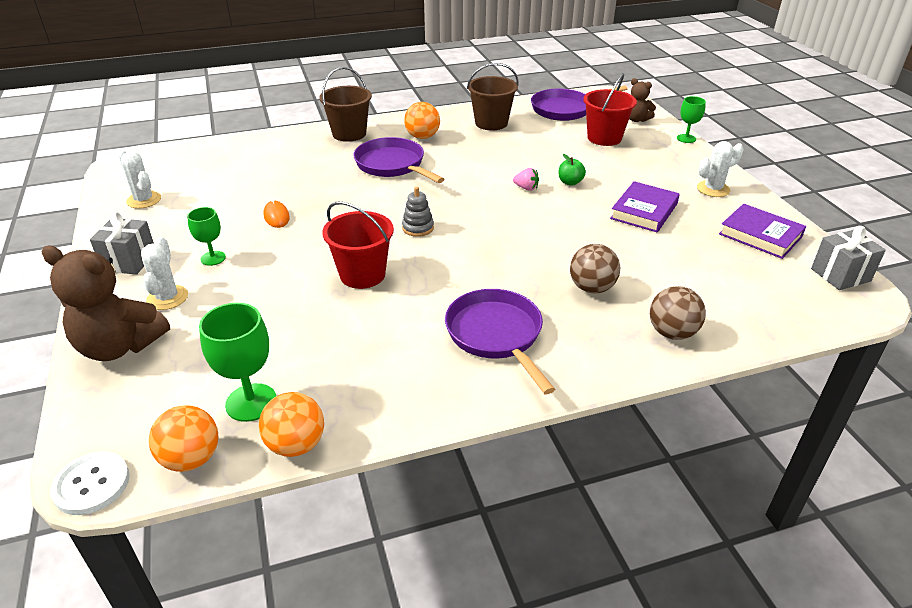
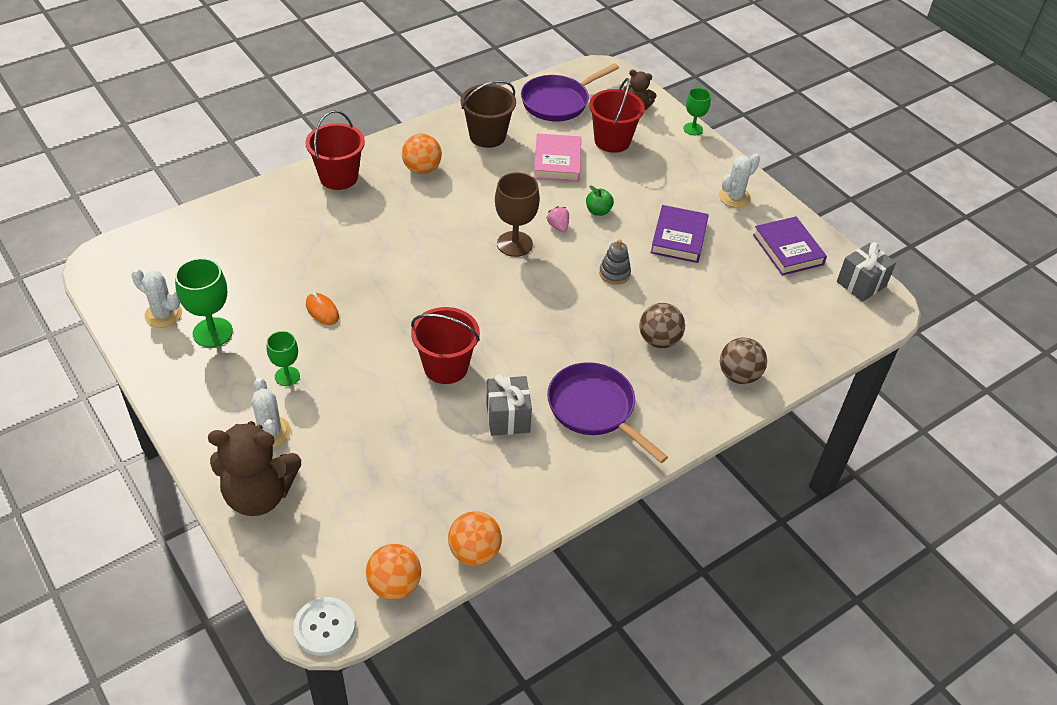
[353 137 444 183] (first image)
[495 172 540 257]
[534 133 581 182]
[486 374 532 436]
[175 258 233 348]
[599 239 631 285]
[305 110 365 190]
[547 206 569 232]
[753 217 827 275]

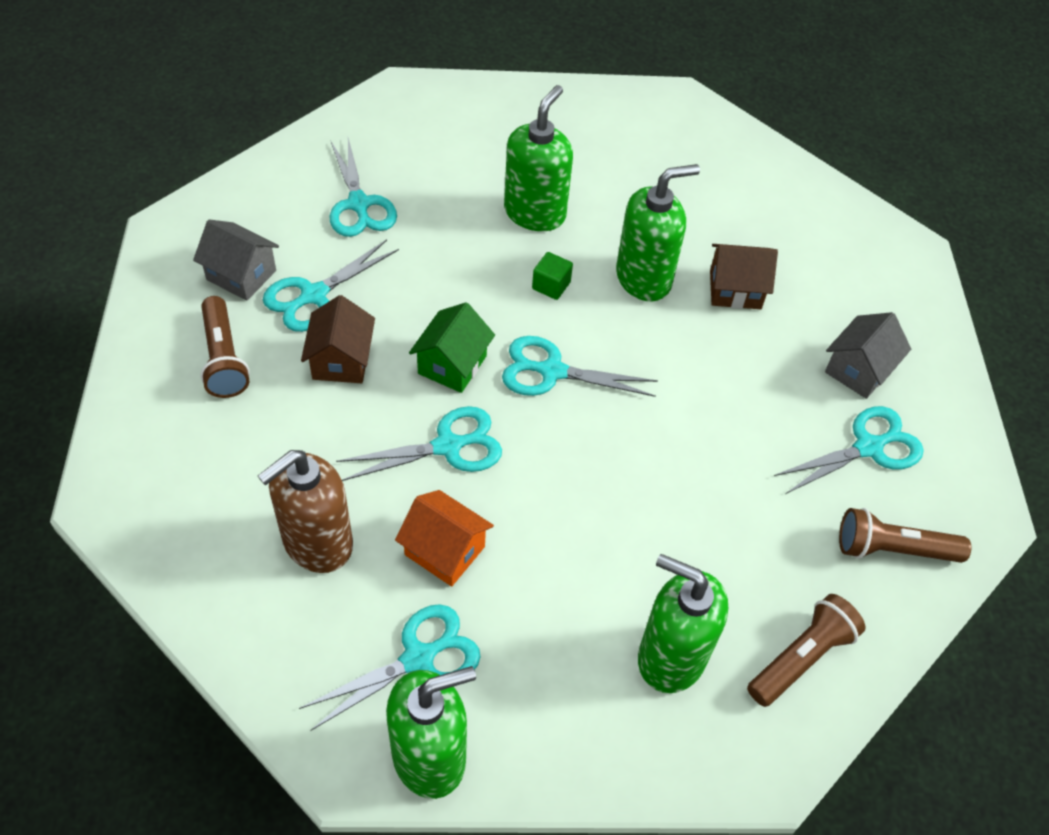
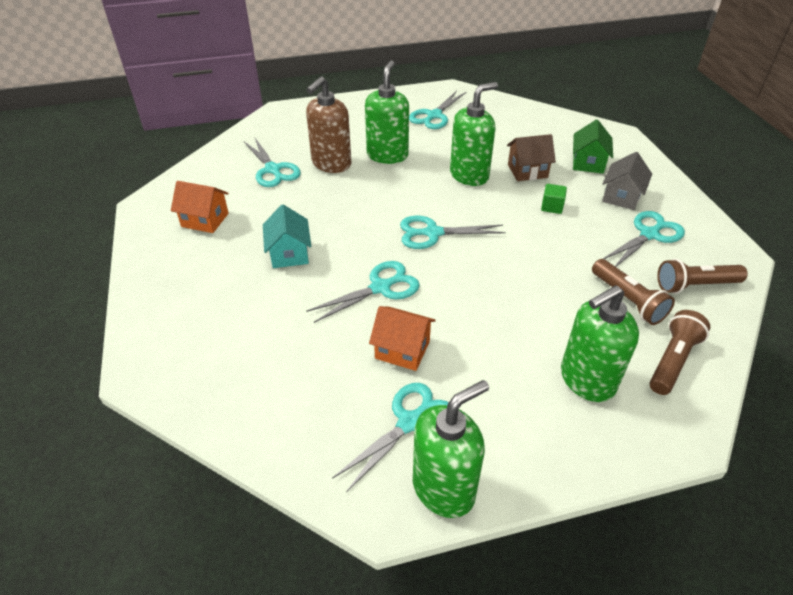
[592 259 675 325]
[306 76 351 173]
[409 91 466 129]
[573 119 613 174]
[541 184 567 214]
[171 181 229 233]
[263 204 311 268]
[561 285 639 402]

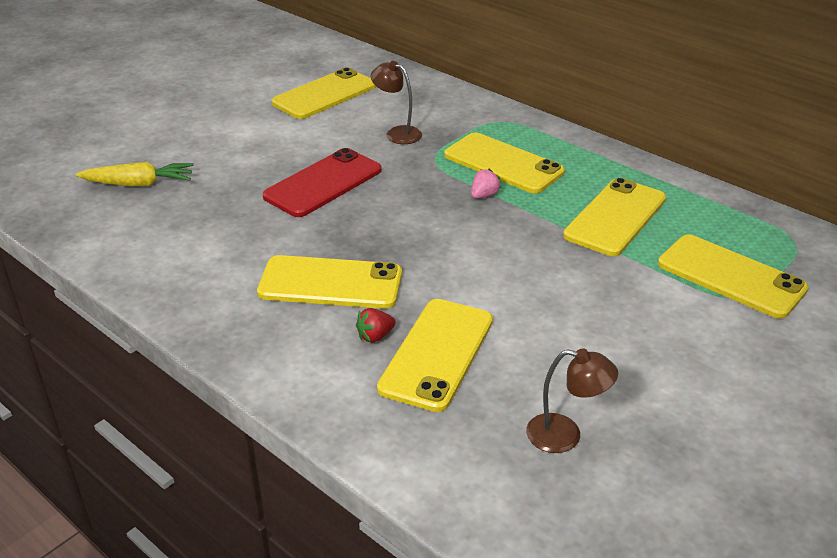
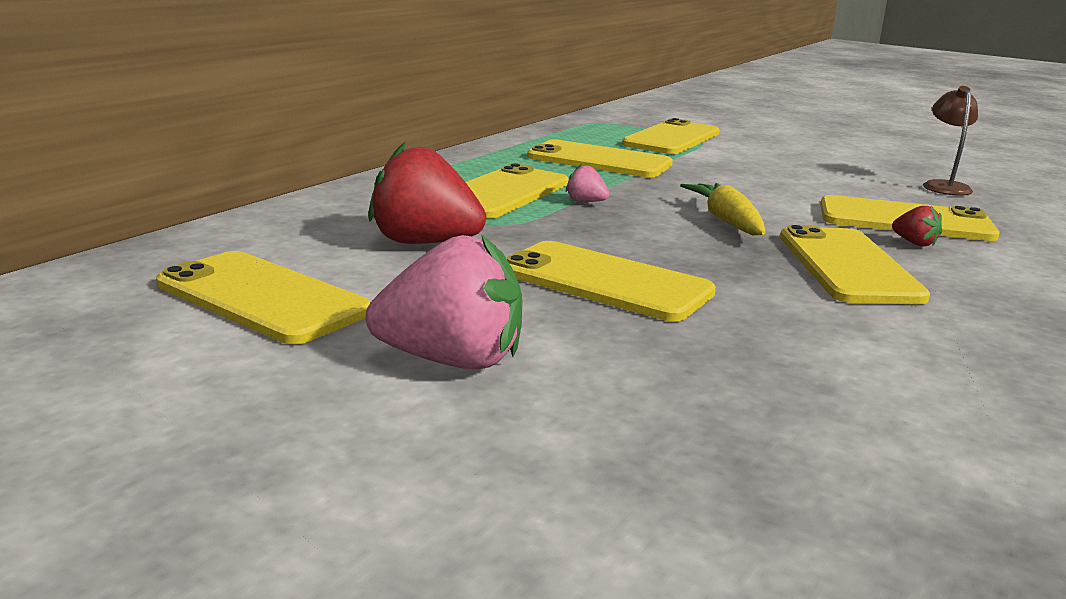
[366 234 522 369]
[680 183 765 235]
[368 142 486 244]
[506 241 716 321]

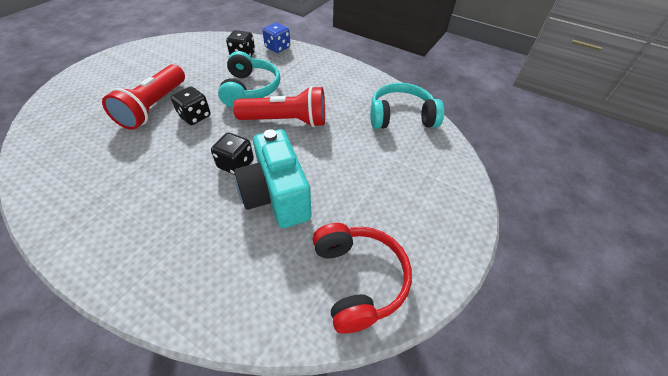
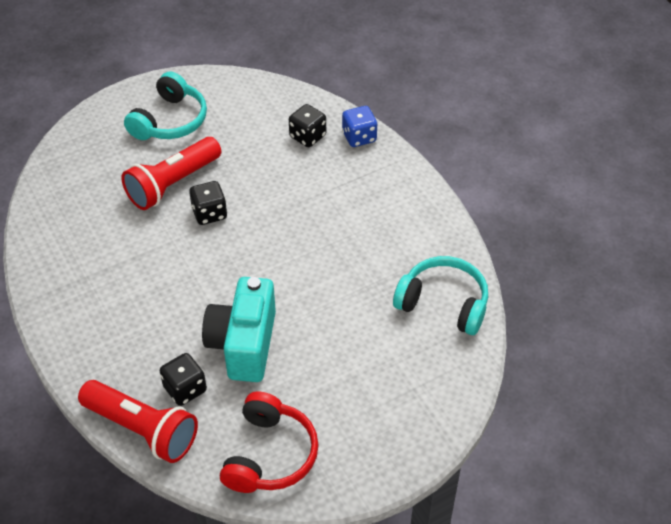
[160 353 207 406]
[124 72 207 140]
[78 380 198 463]

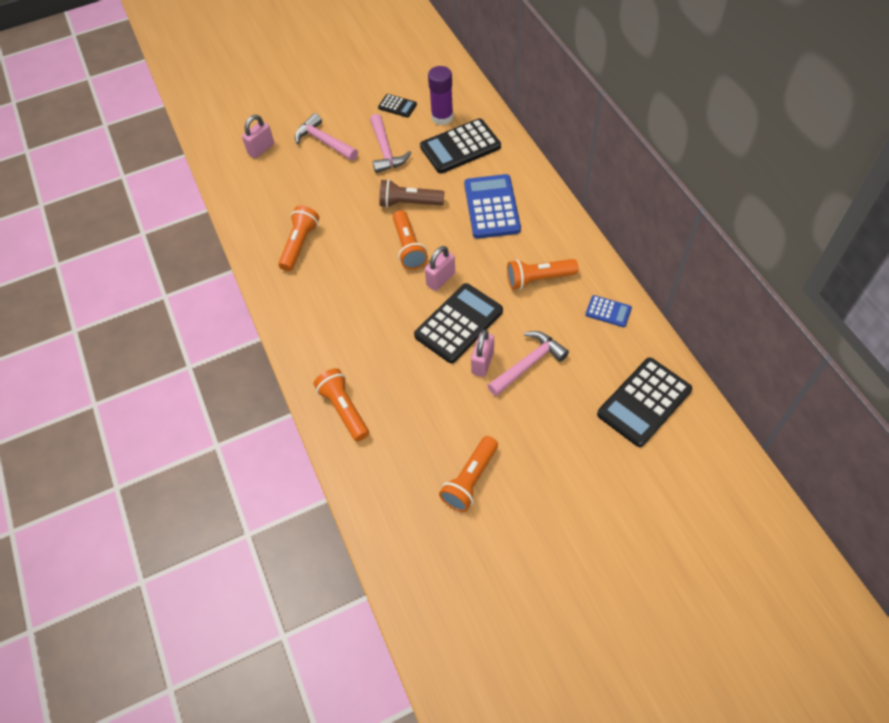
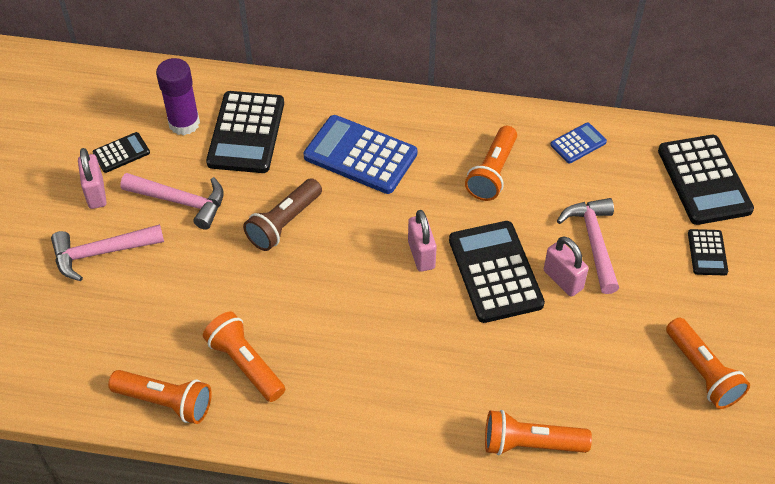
[688 229 728 276]
[78 148 107 209]
[108 370 212 424]

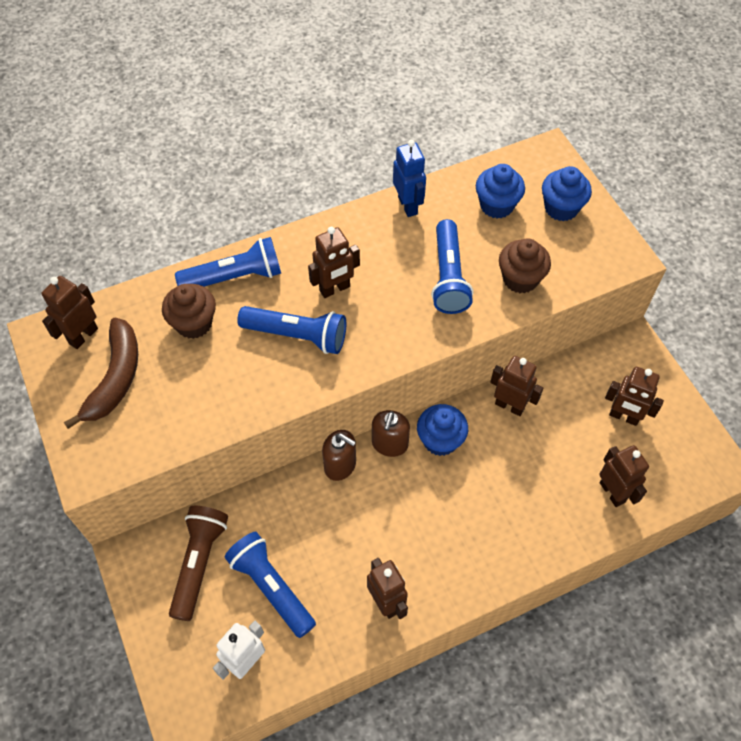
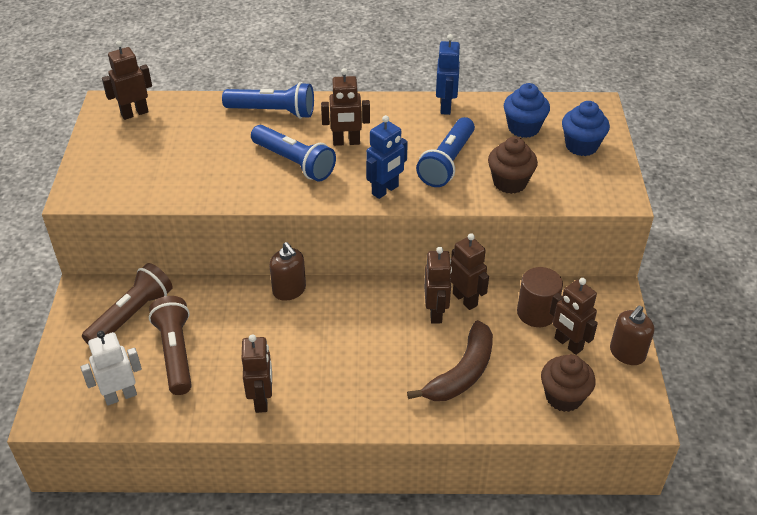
[417 404 468 456] (first image)
[366 115 408 199]
[517 267 563 327]
[407 320 493 401]
[541 354 596 412]
[610 305 654 365]
[424 247 452 323]
[149 296 192 395]

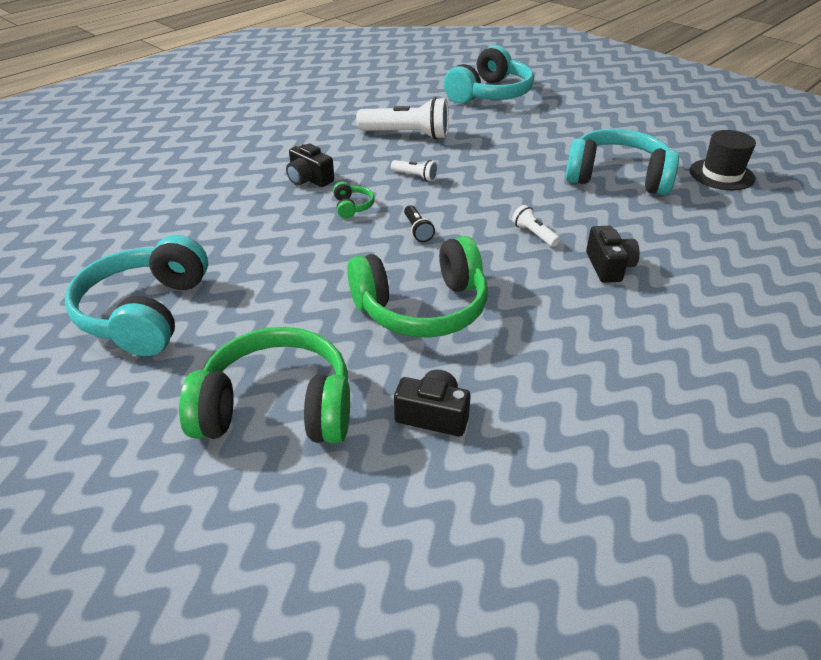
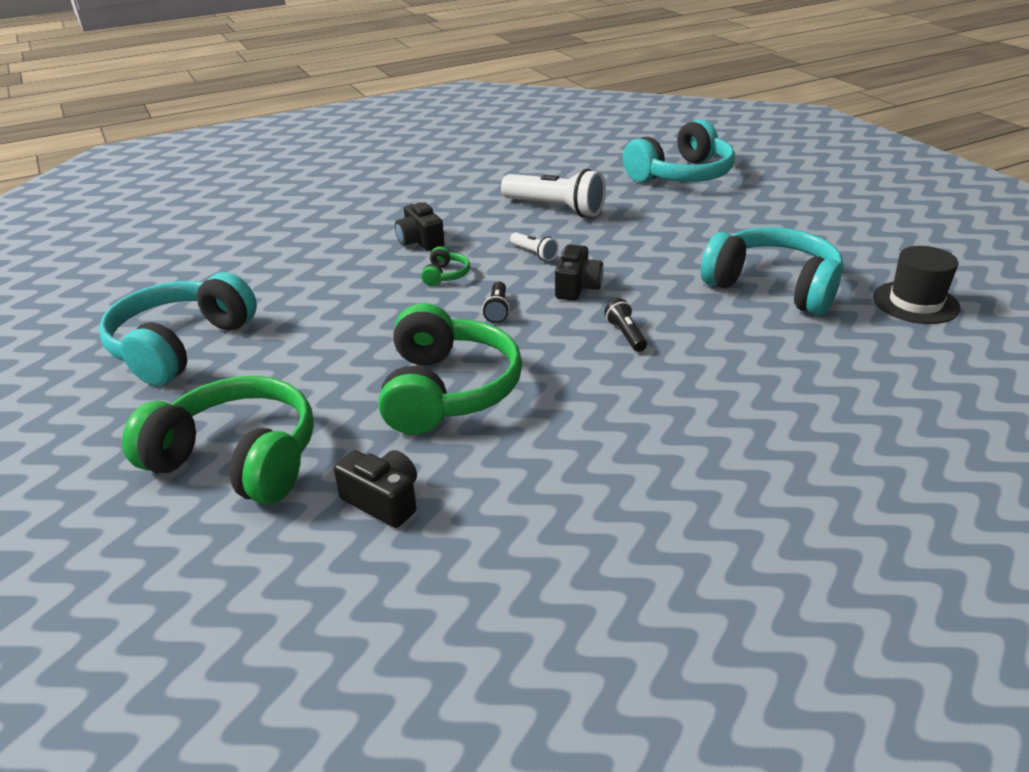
[555 245 603 300]
[604 299 647 352]
[378 303 522 435]

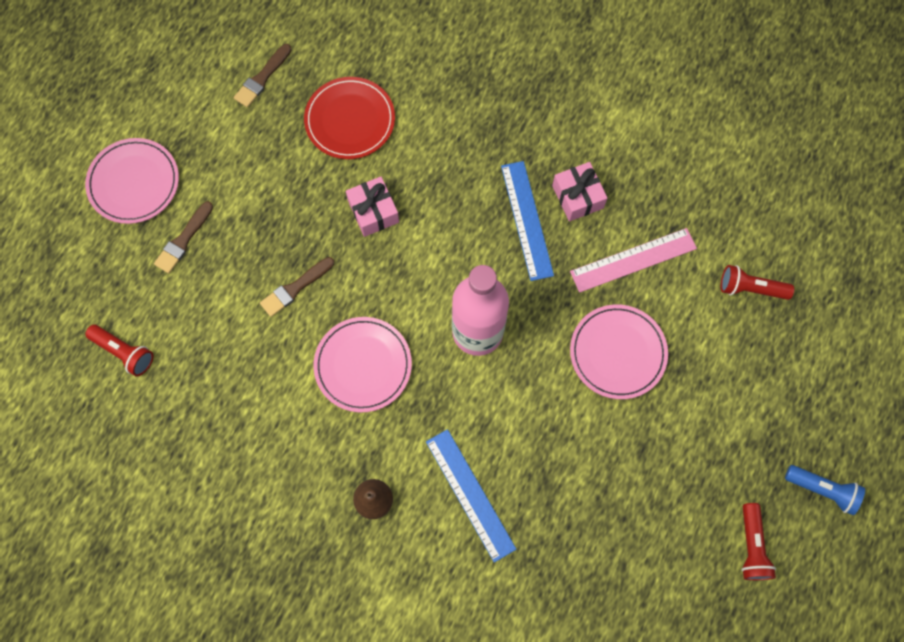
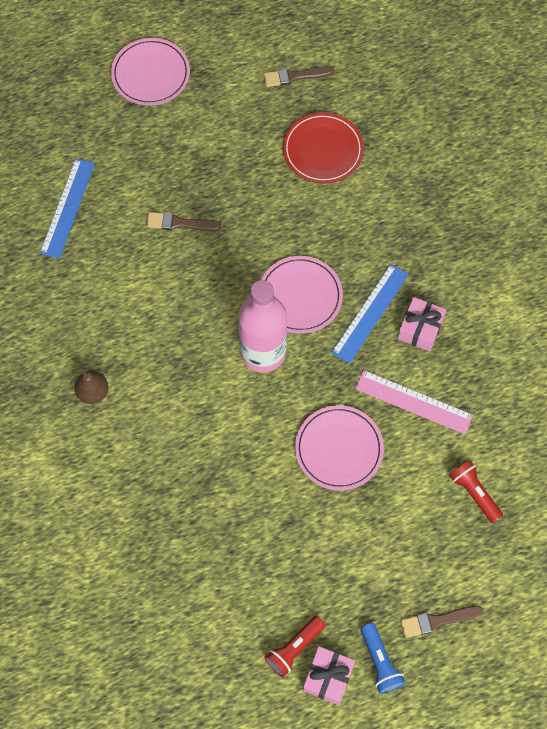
[85 325 154 376] (first image)
[401 606 483 638]
[261 256 343 334]
[303 646 355 705]
[40 158 95 259]

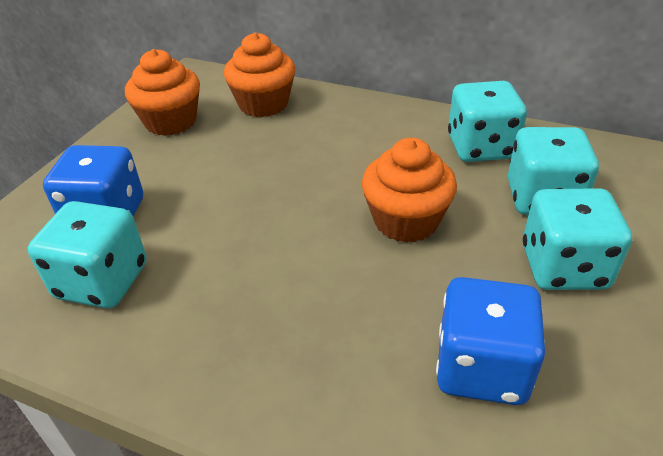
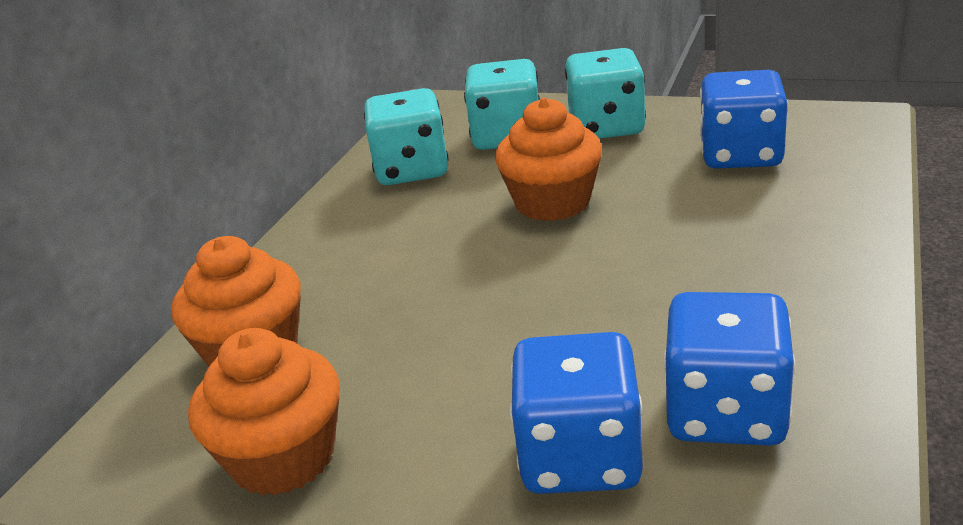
[664 292 795 446]

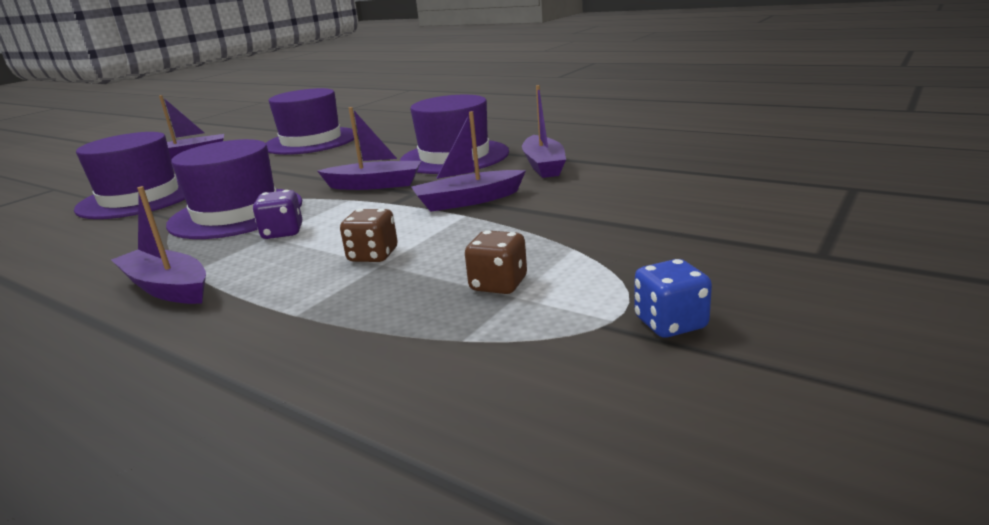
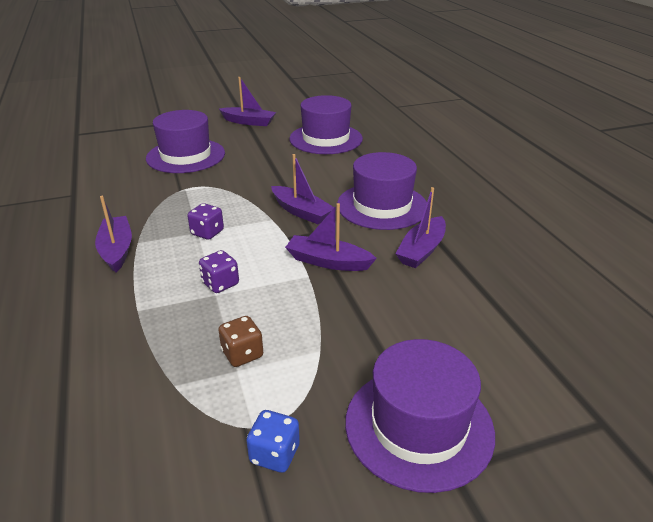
[345 339 495 493]
[199 250 239 293]

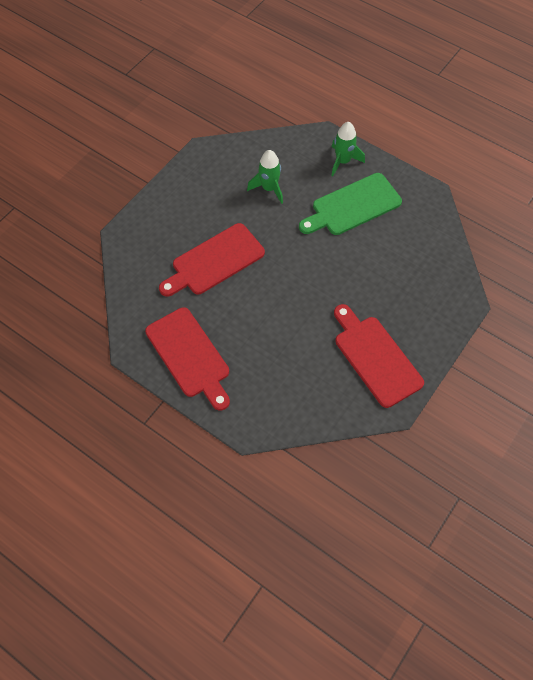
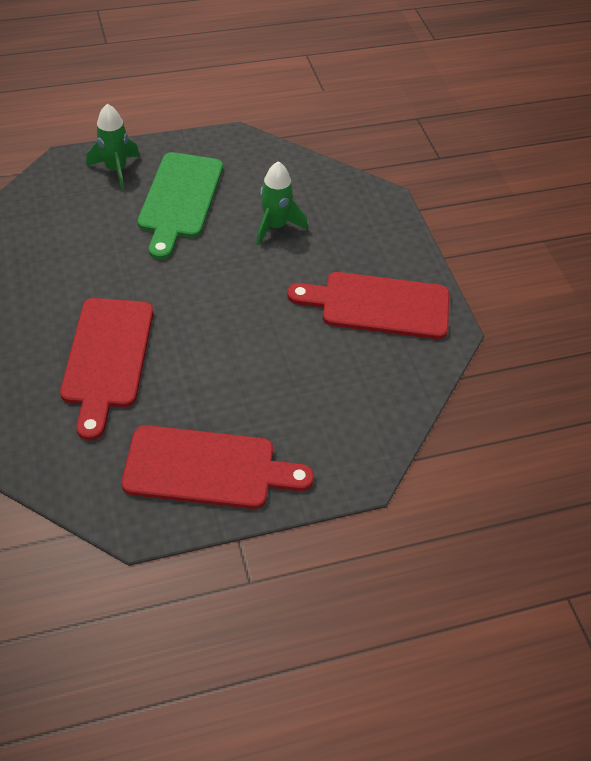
[256 161 308 245]

